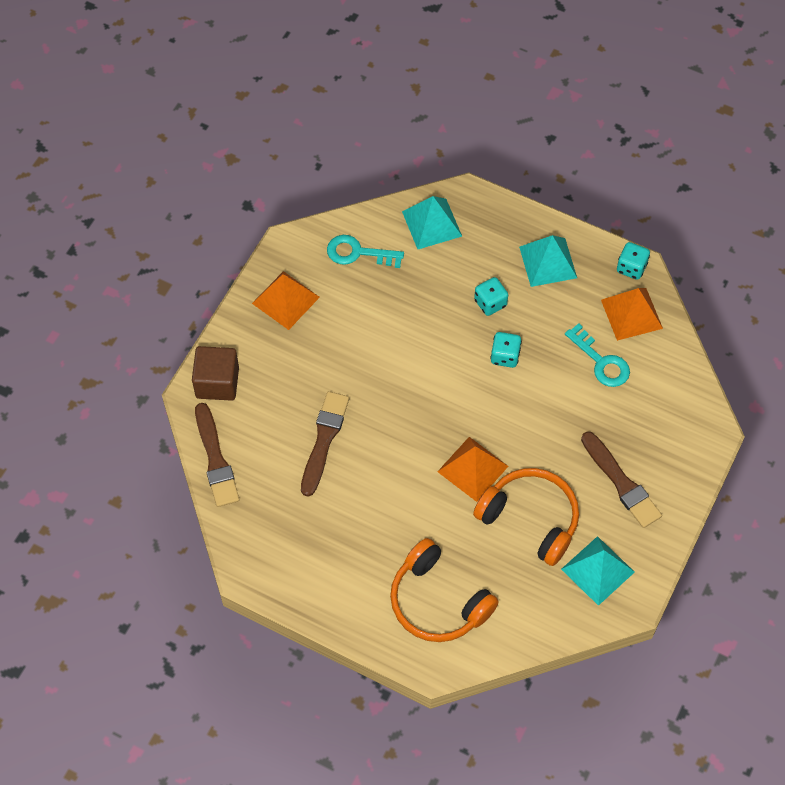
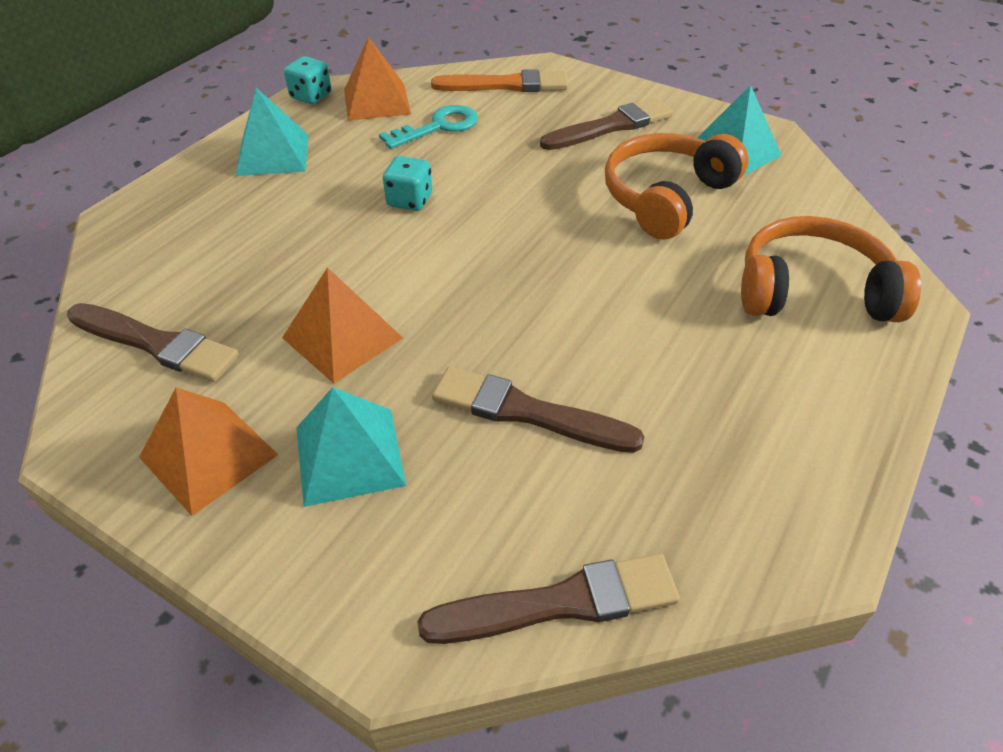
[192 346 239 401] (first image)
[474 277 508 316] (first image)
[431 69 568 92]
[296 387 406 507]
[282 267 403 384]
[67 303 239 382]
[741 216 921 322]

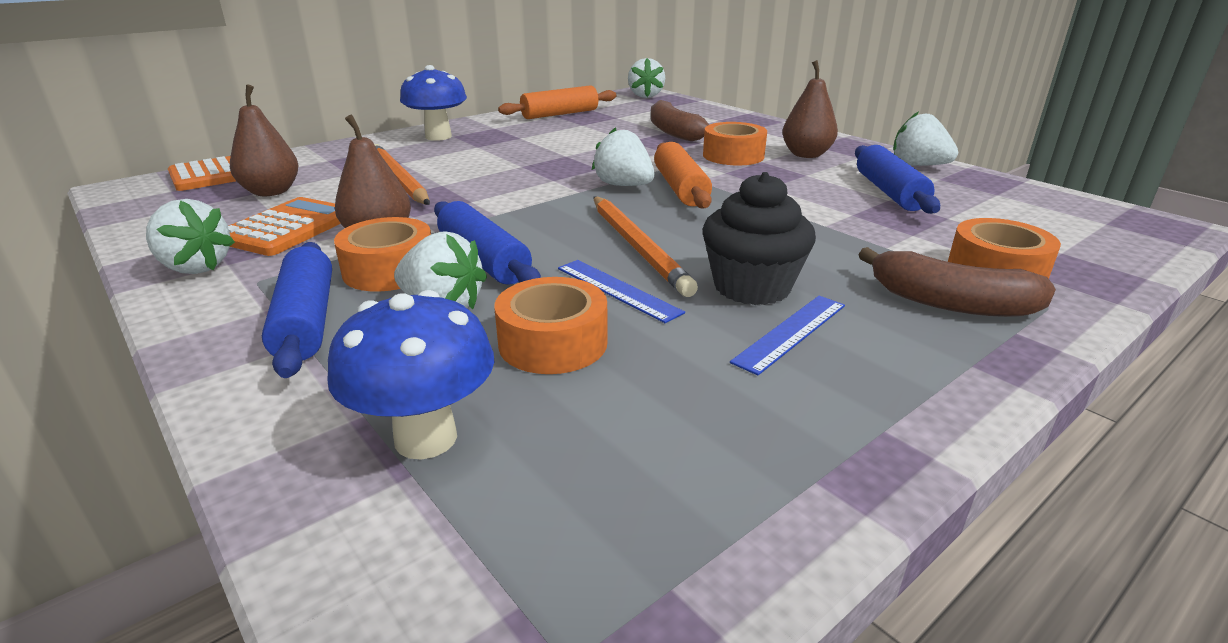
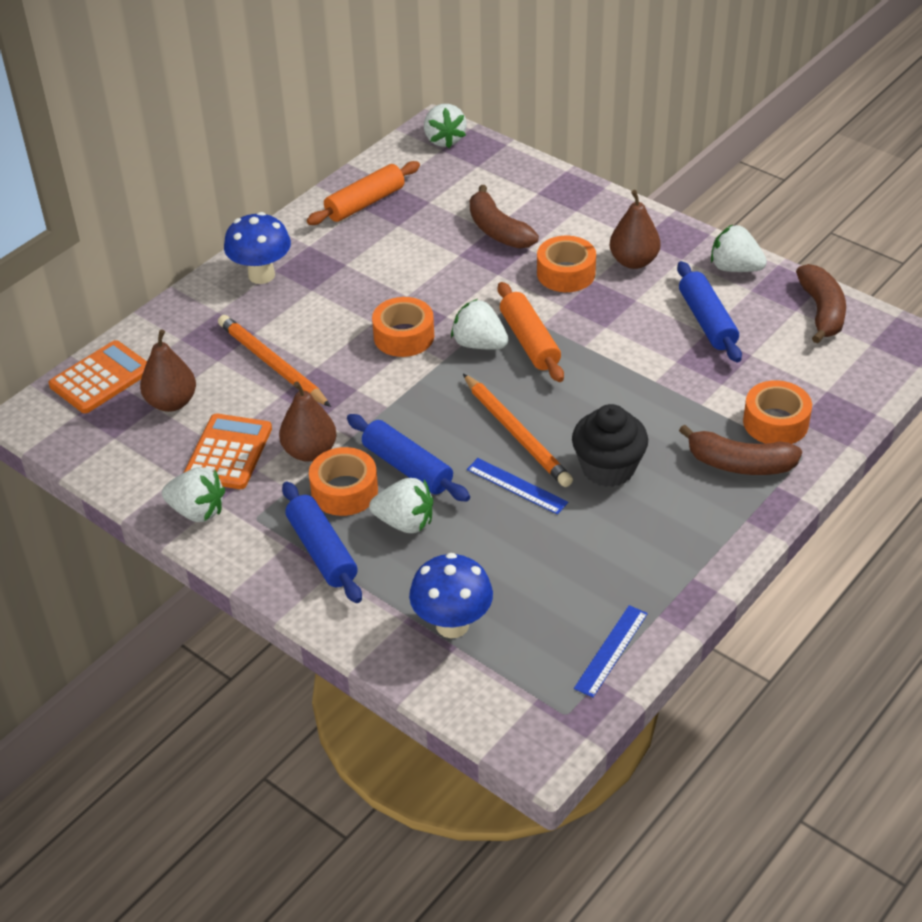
[796 264 846 344]
[372 297 434 357]
[574 605 648 697]

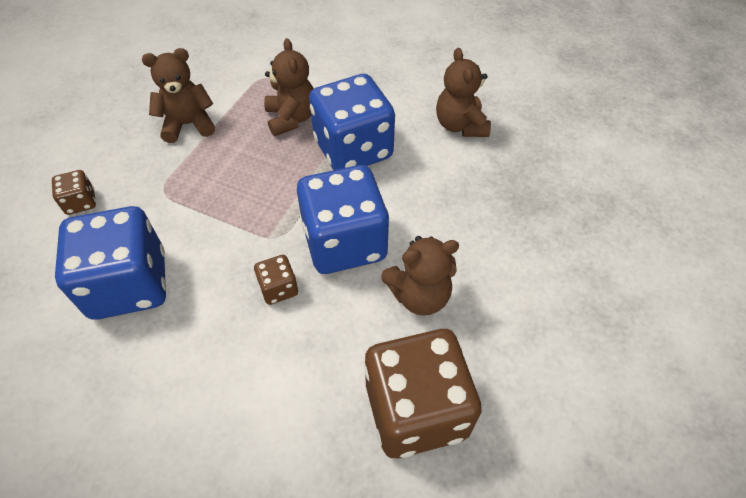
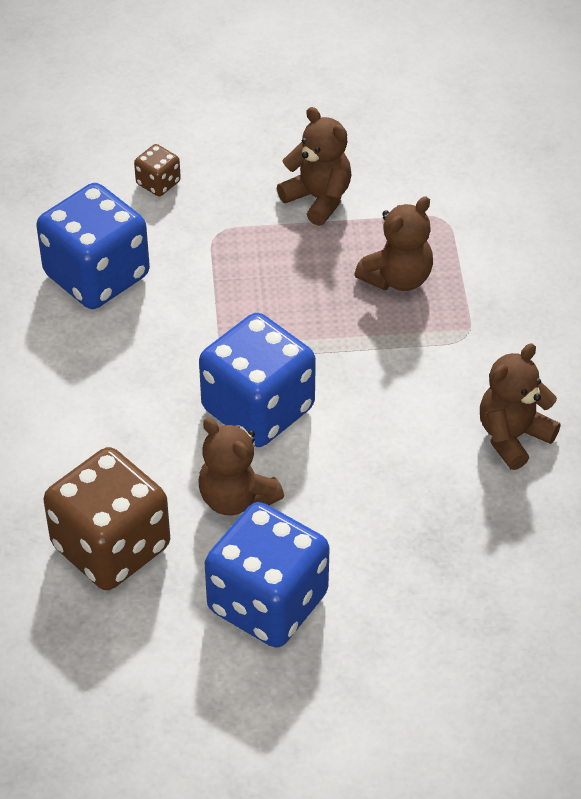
[254 255 298 305] (first image)
[204 502 330 648]

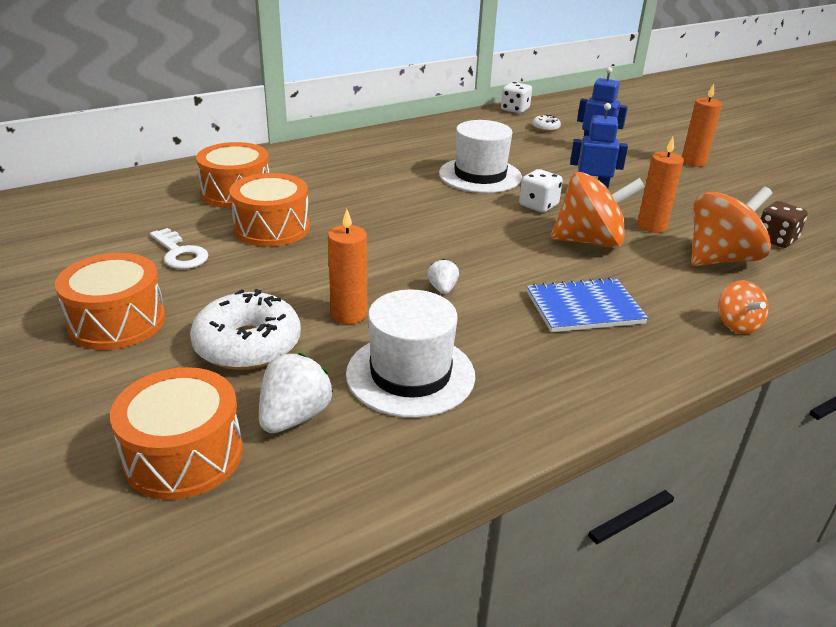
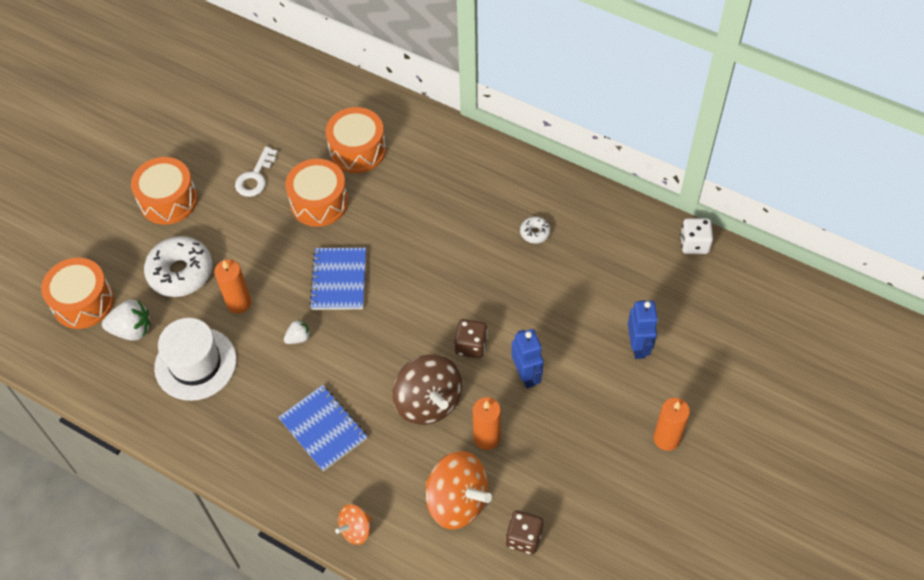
[439 120 522 193] (first image)
[309 248 366 310]
[520 216 551 244]
[454 319 488 358]
[393 354 462 425]

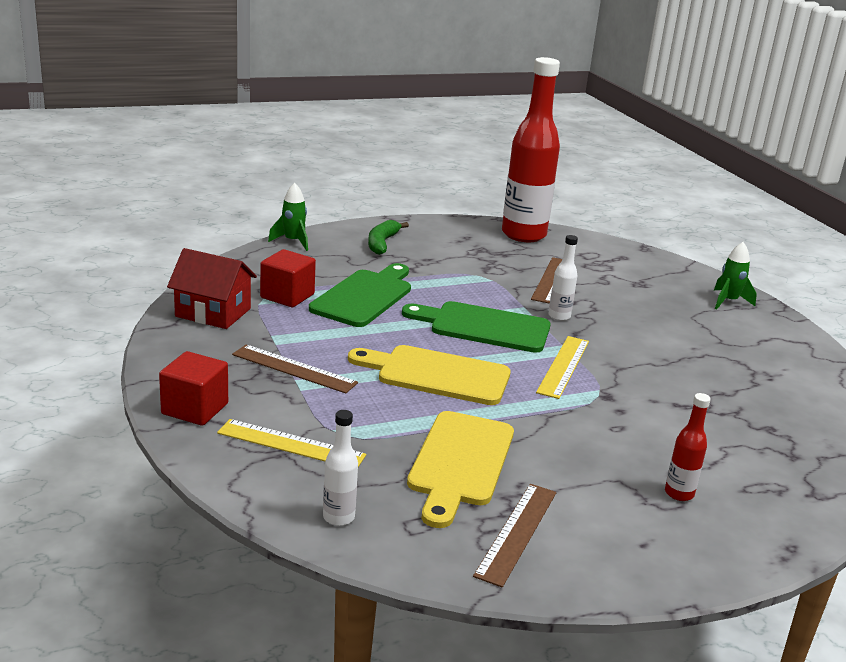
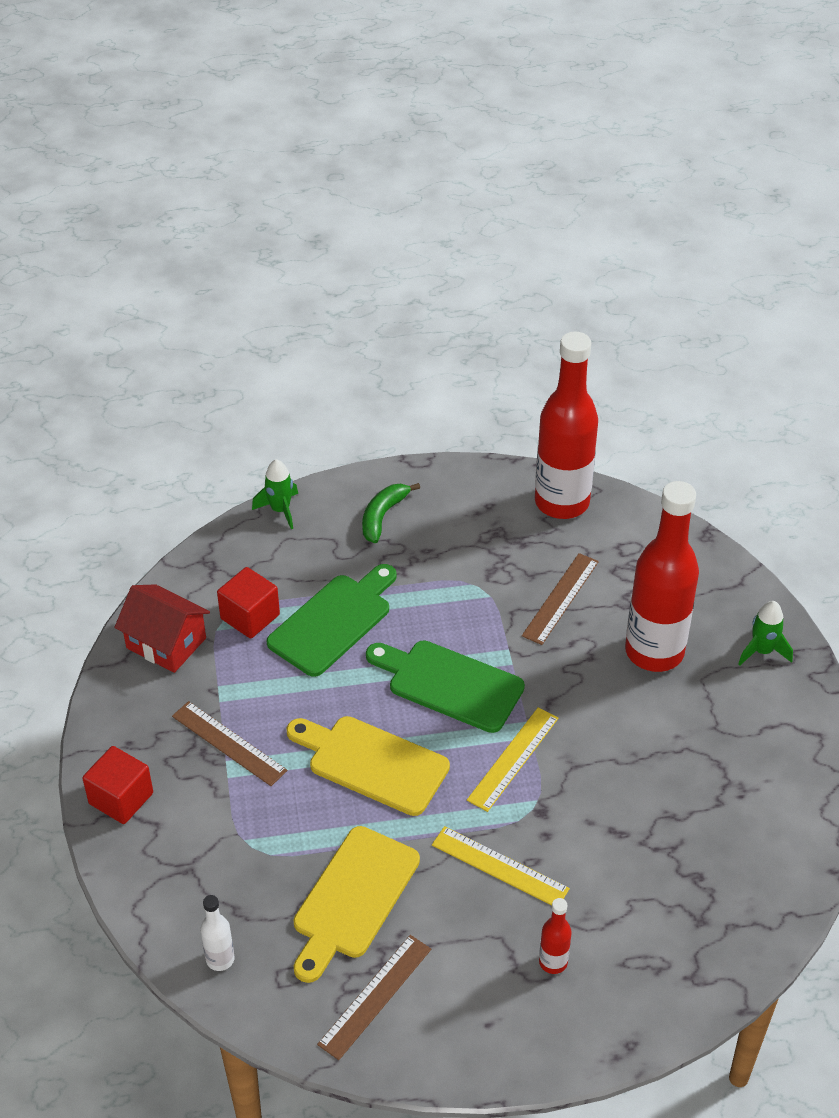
[548 235 578 321] (first image)
[625 481 699 672]
[432 826 570 905]

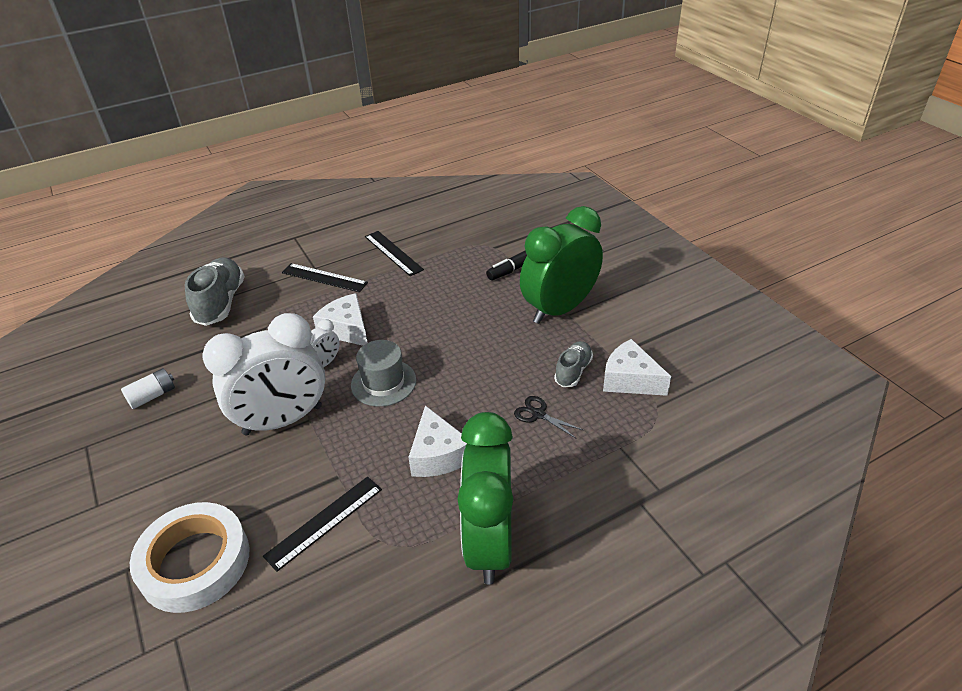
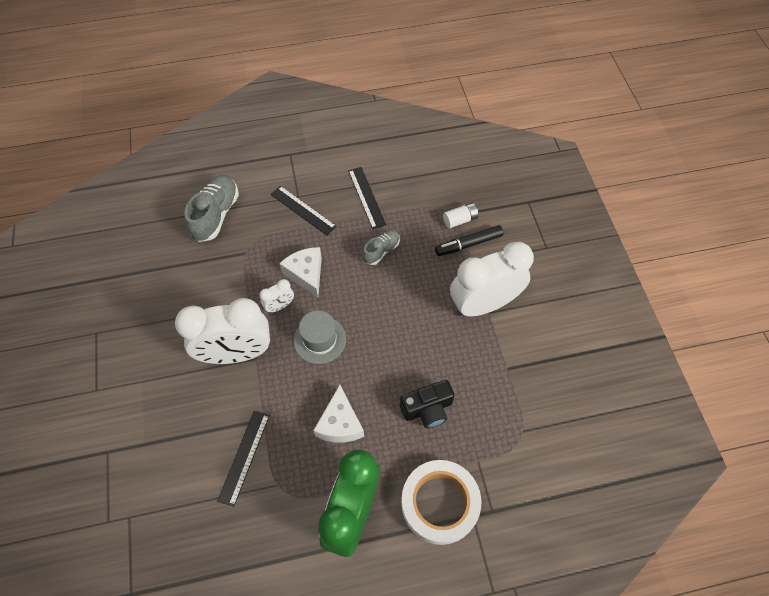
[603 339 671 396] (first image)
[443 203 478 229]
[401 460 481 545]
[362 230 400 265]
[400 380 455 428]
[450 241 534 316]
[217 411 270 507]

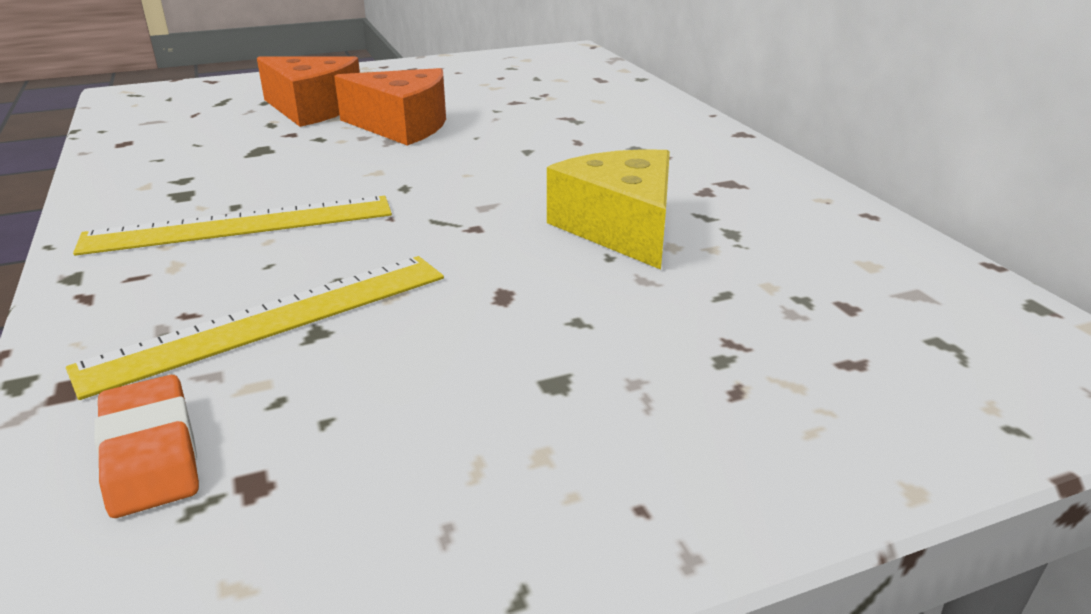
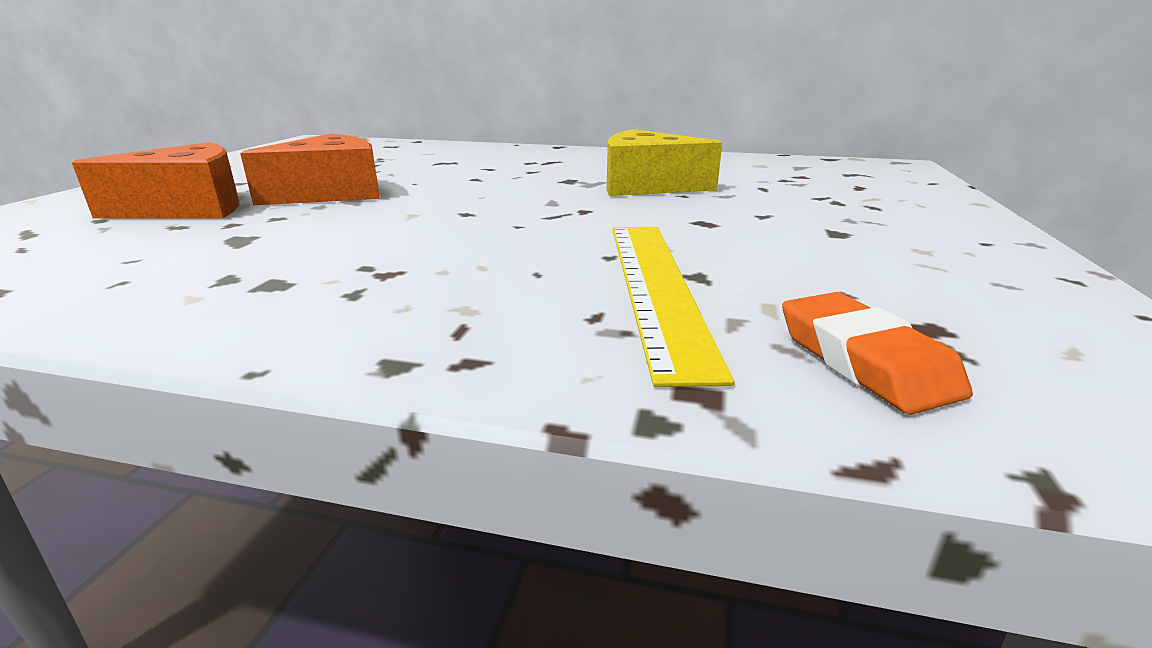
[73 196 392 256] (first image)
[782 292 973 415]

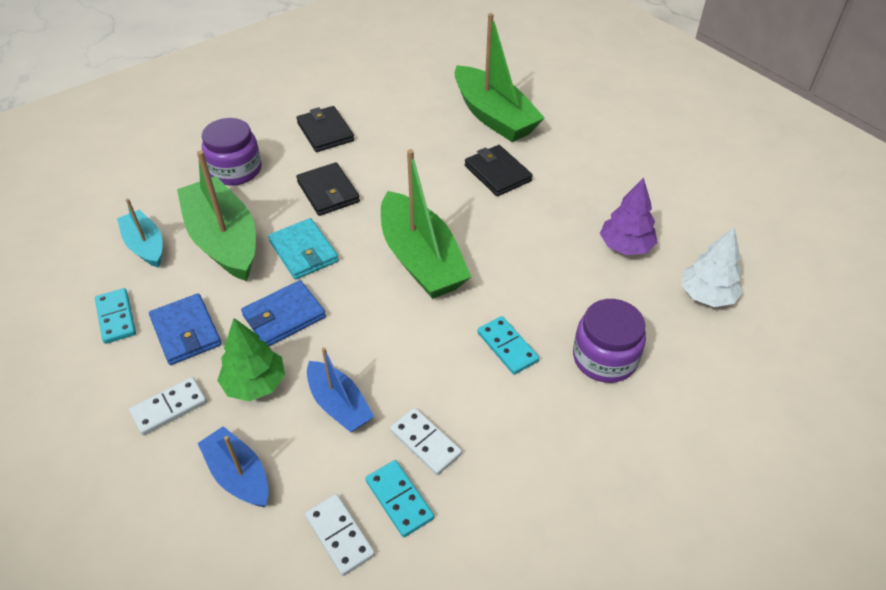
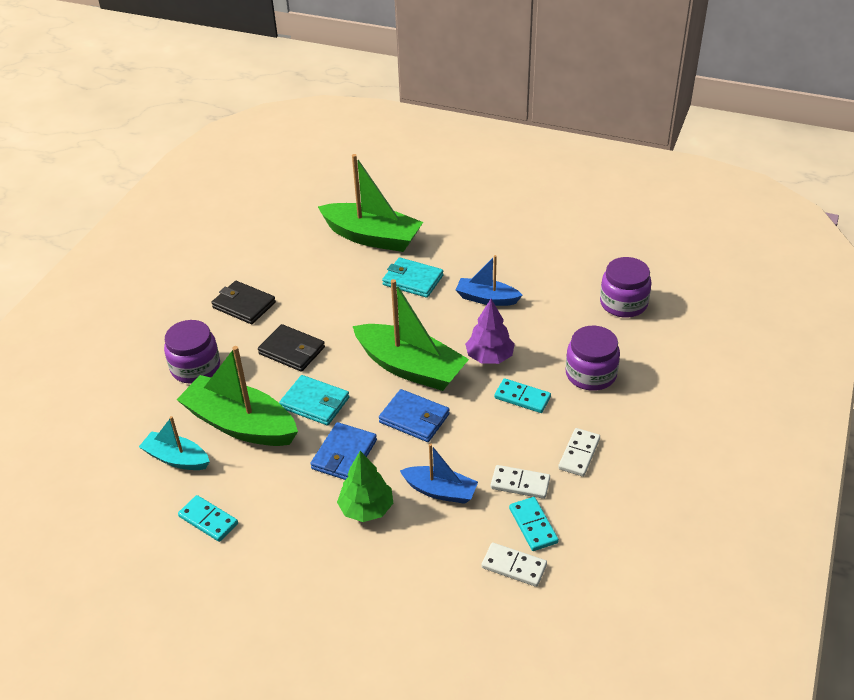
[558 428 600 477]
[379 389 450 442]
[456 255 522 306]
[465 299 515 364]
[600 257 652 318]
[382 257 444 298]
[509 497 559 551]

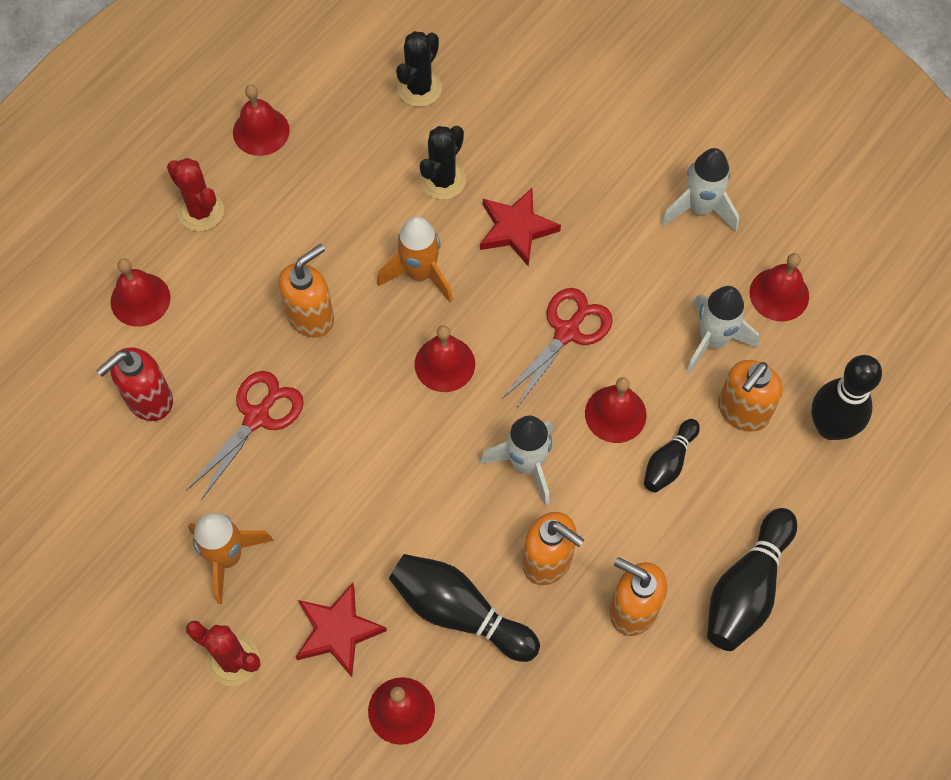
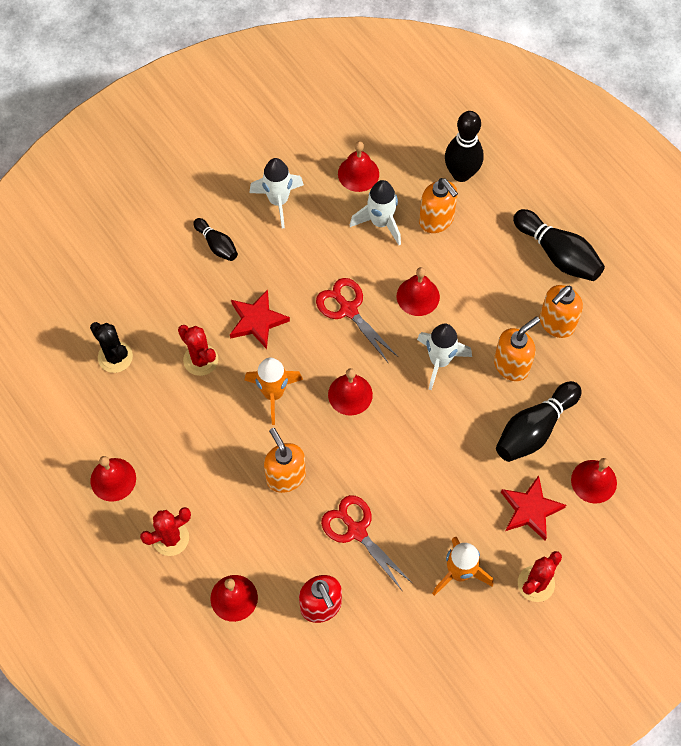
[193 218 238 261]
[178 325 218 376]

